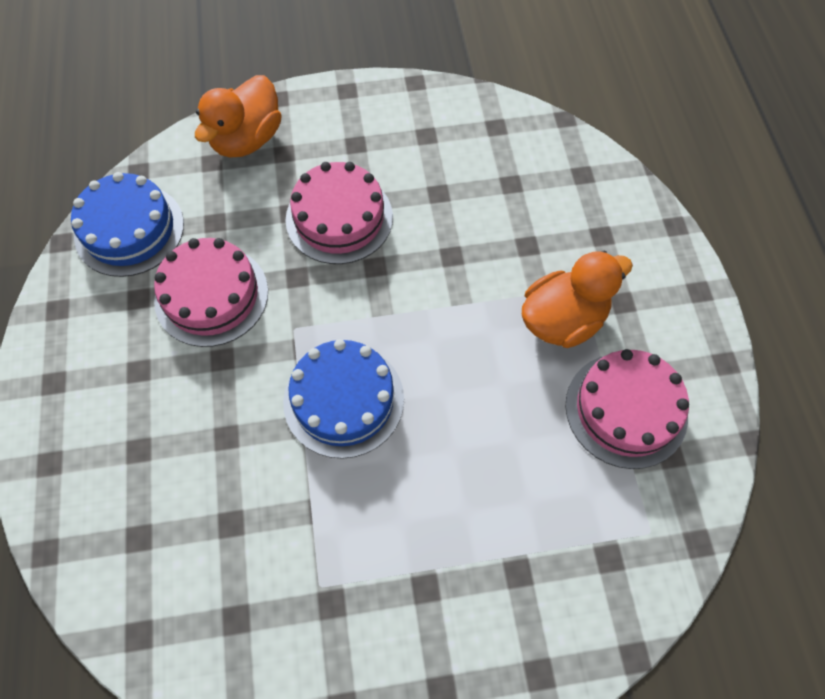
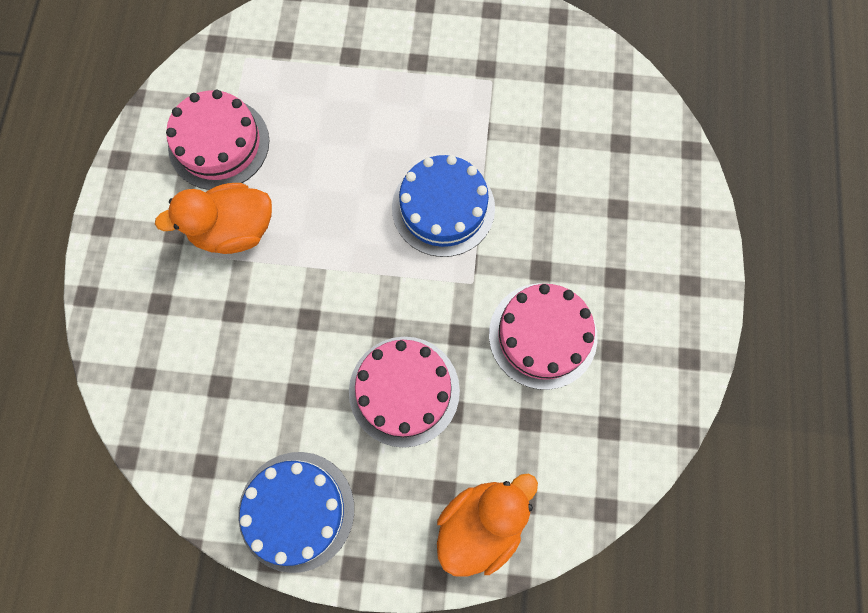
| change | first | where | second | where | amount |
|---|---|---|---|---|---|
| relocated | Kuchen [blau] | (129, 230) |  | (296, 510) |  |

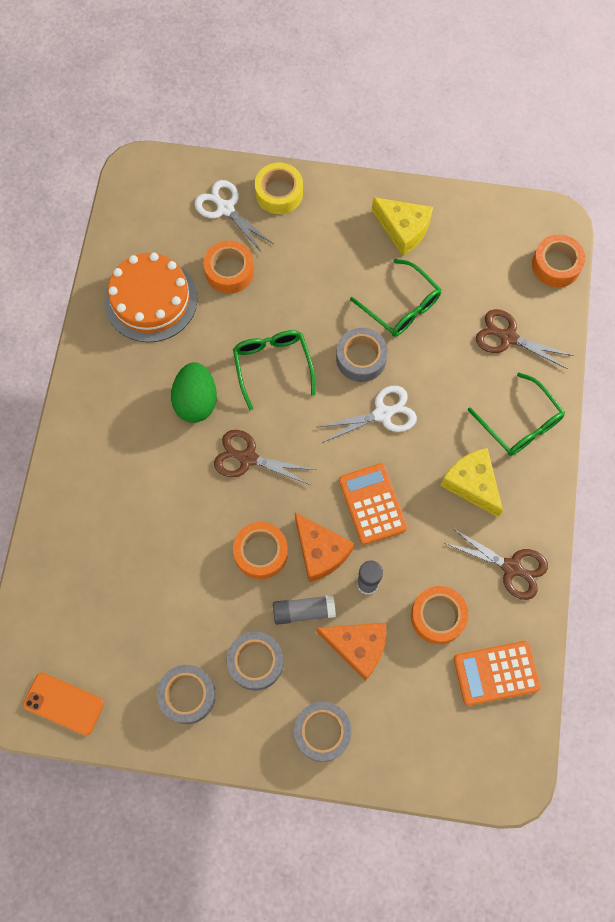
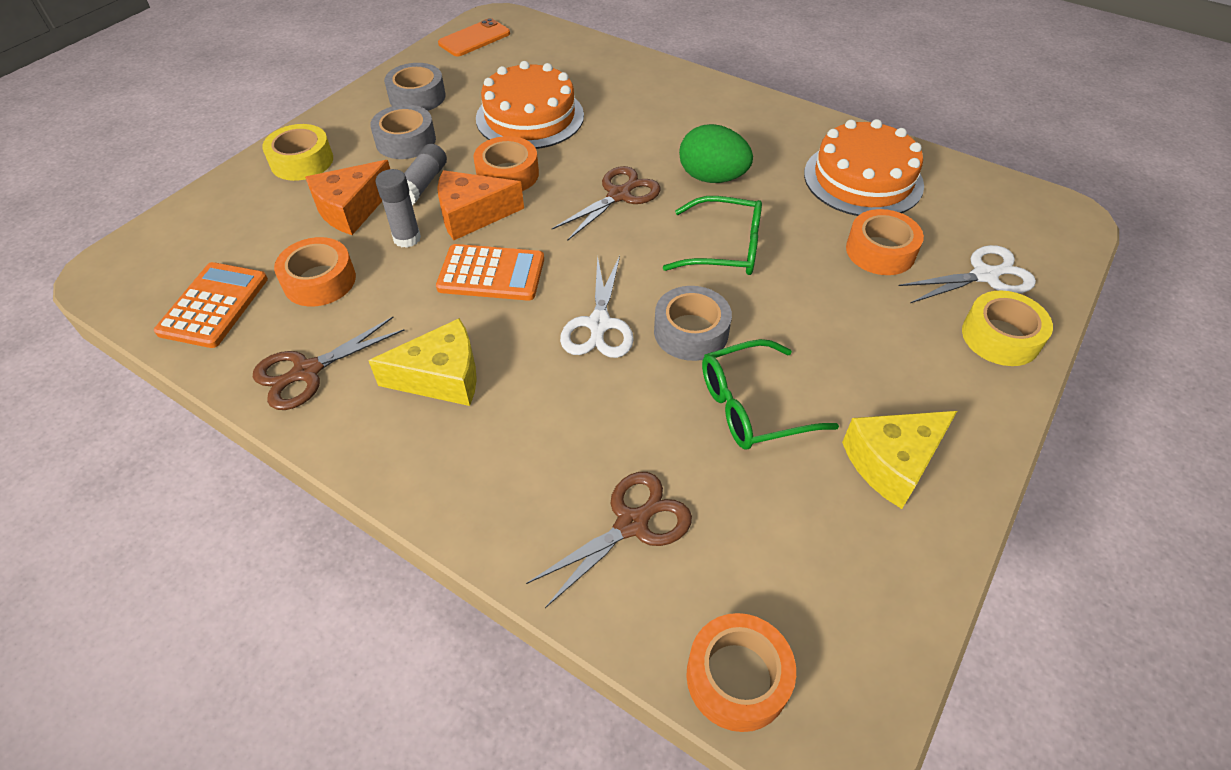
| change | first | where | second | where | amount |
|---|---|---|---|---|---|
| missing | Brille [grün] | (520, 424) |  |  |  |
| appeared |  |  | Kuchen [orange] | (530, 117) |  |
| colour | Klebeband [grau] | (322, 732) | Klebeband [gelb] | (302, 161) |  |

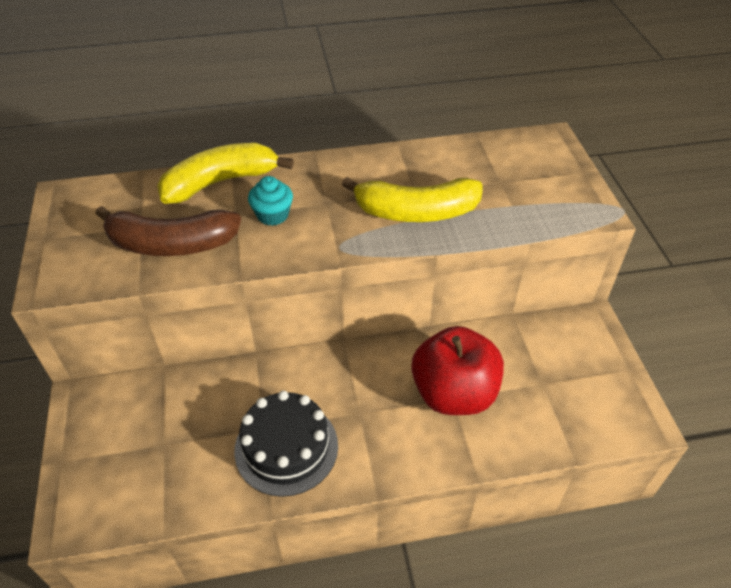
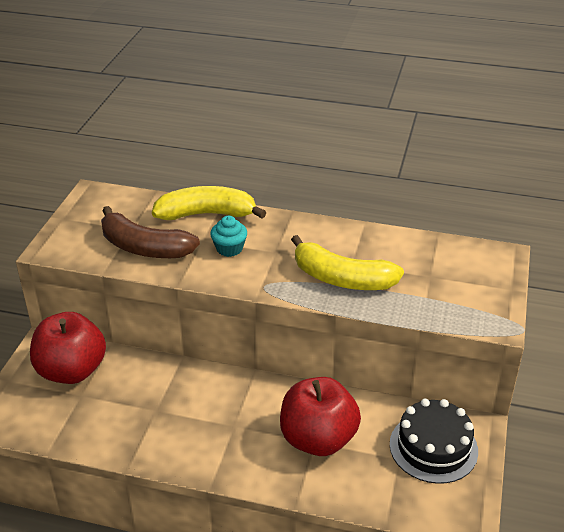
| change | first | where | second | where | amount |
|---|---|---|---|---|---|
| appeared |  |  | Apfel [rot] | (72, 371) |  |
| relocated | Kuchen [schwarz] | (286, 447) |  | (433, 447) |  |

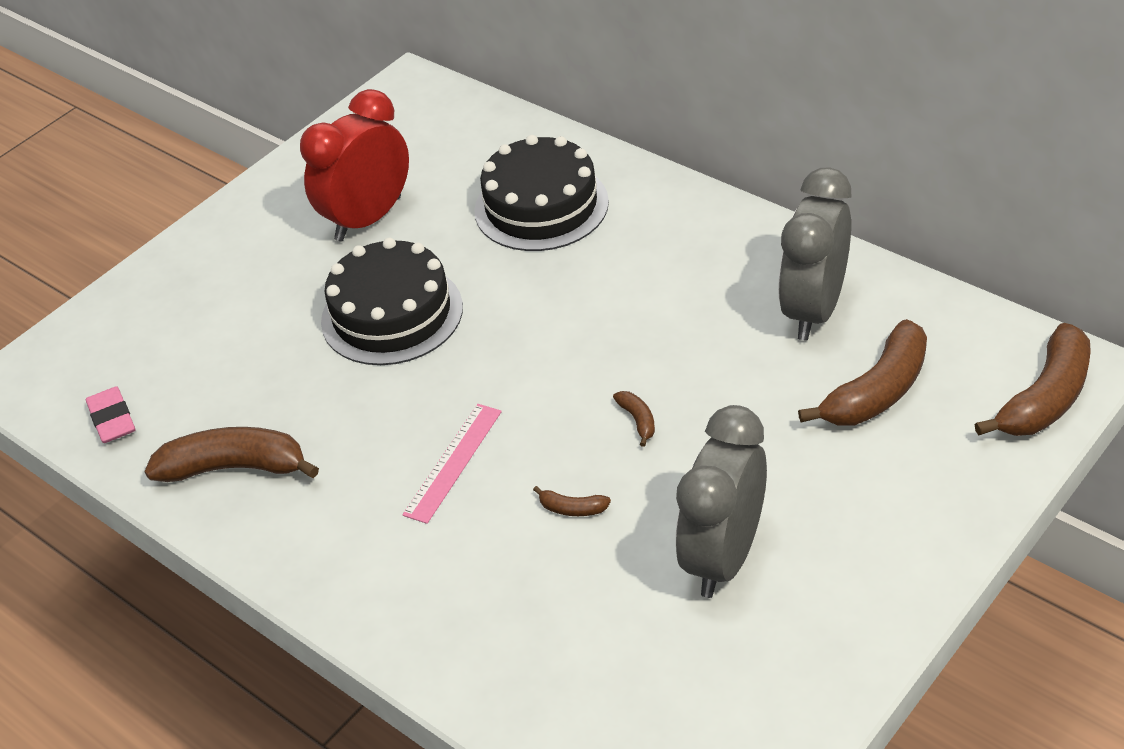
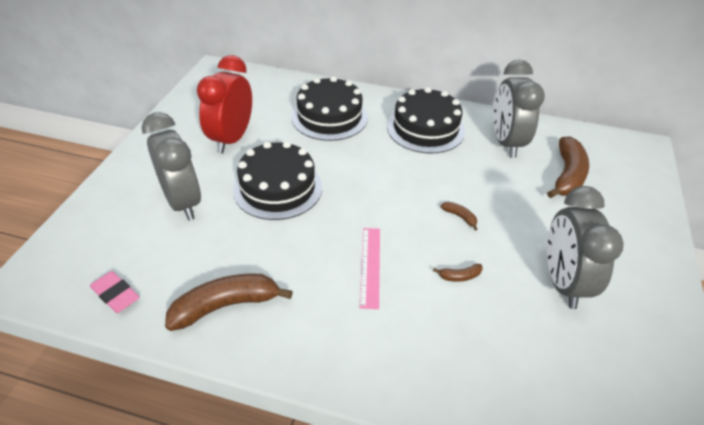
| change | first | where | second | where | amount |
|---|---|---|---|---|---|
| missing | Banane [braun] | (1045, 398) |  |  |  |
| appeared |  |  | Wecker [grau] | (183, 202) |  |
| appeared |  |  | Kuchen [schwarz] | (425, 128) |  |

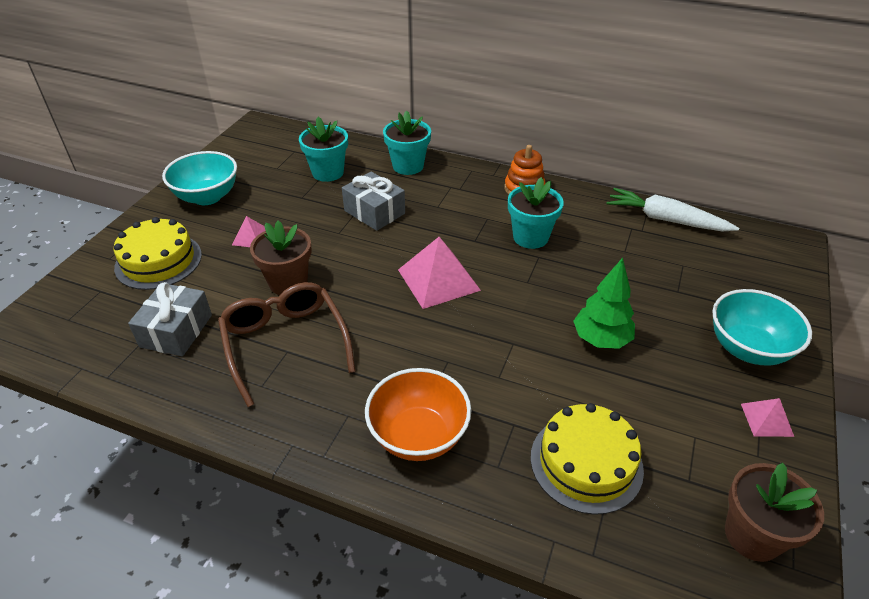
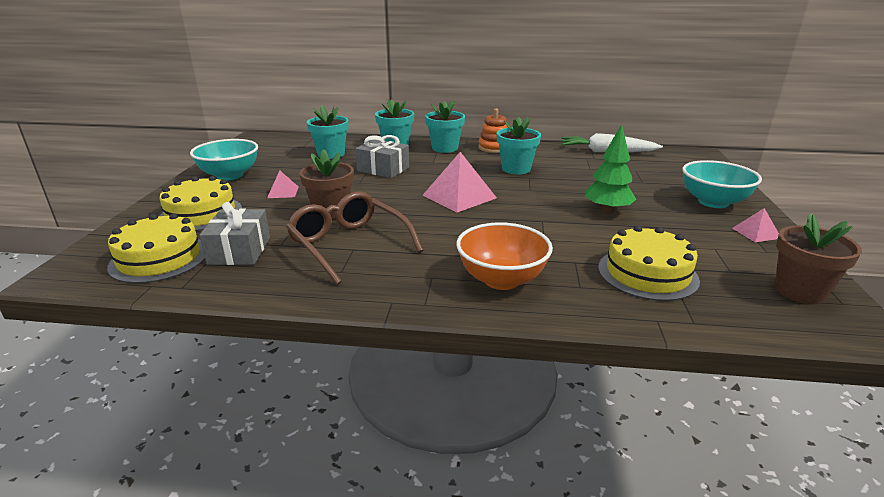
| change | first | where | second | where | amount |
|---|---|---|---|---|---|
| appeared |  |  | Kuchen [gelb] | (159, 258) |  |
| appeared |  |  | Blumentopf [türkis] | (445, 148) |  |

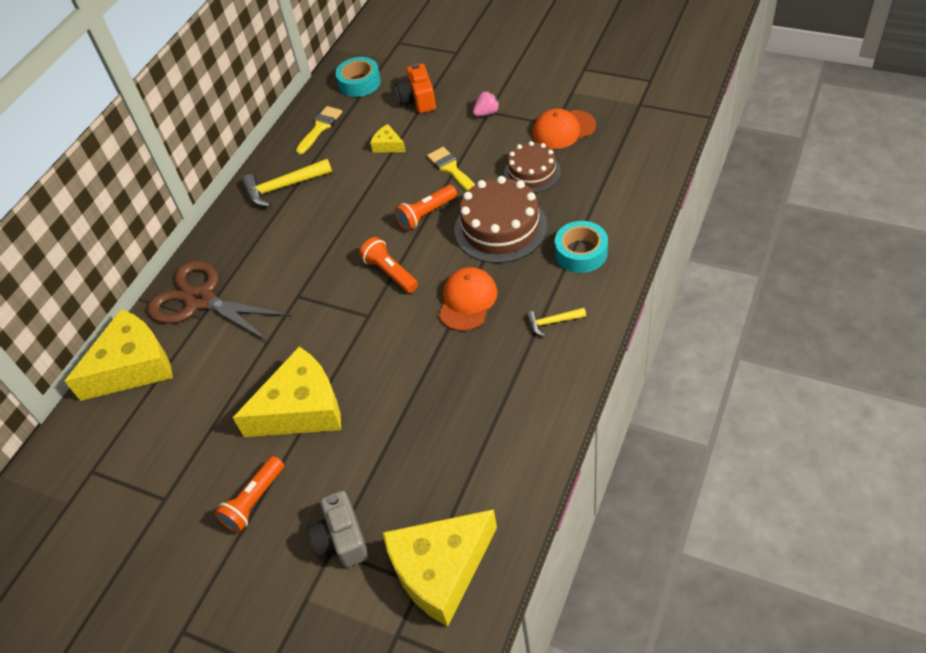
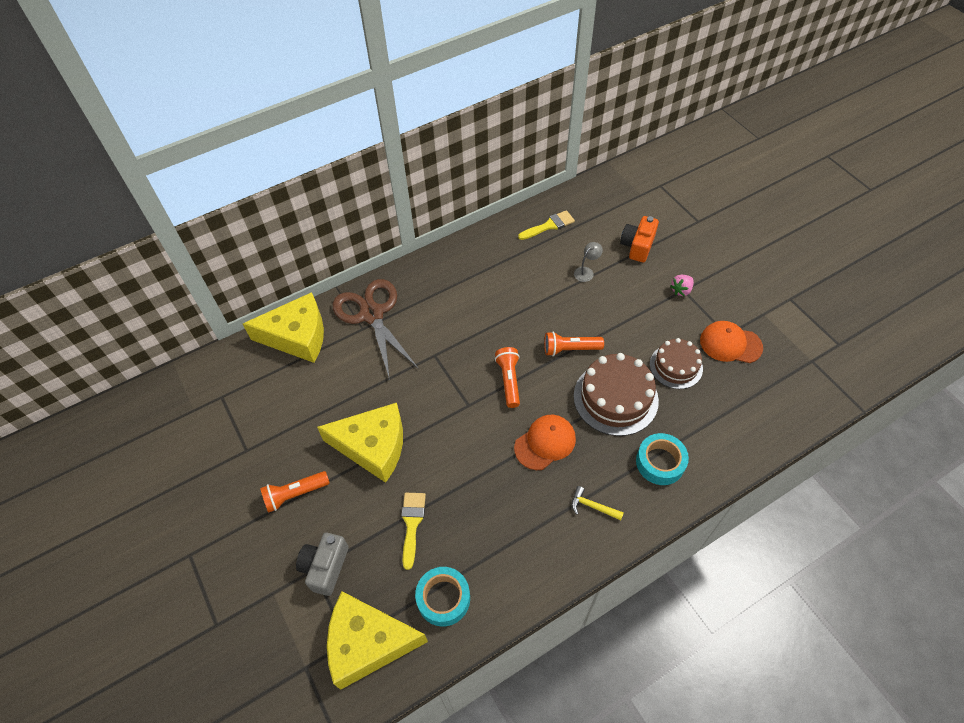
| change | first | where | second | where | amount |
|---|---|---|---|---|---|
| missing | Hammer [gelb] | (283, 187) |  |  |  |
| relocated | Klebeband [türkis] | (359, 83) |  | (443, 598) |  |
| relocated | Pinsel [gelb] | (451, 169) |  | (412, 524) |  |
| exchanged | Käse [gelb] | (388, 145) | Lampe [grau] | (586, 271) |  |
| spun | Erdbeere [rosa] | (487, 113) |  | (681, 290) | 135 degrees clockwise |

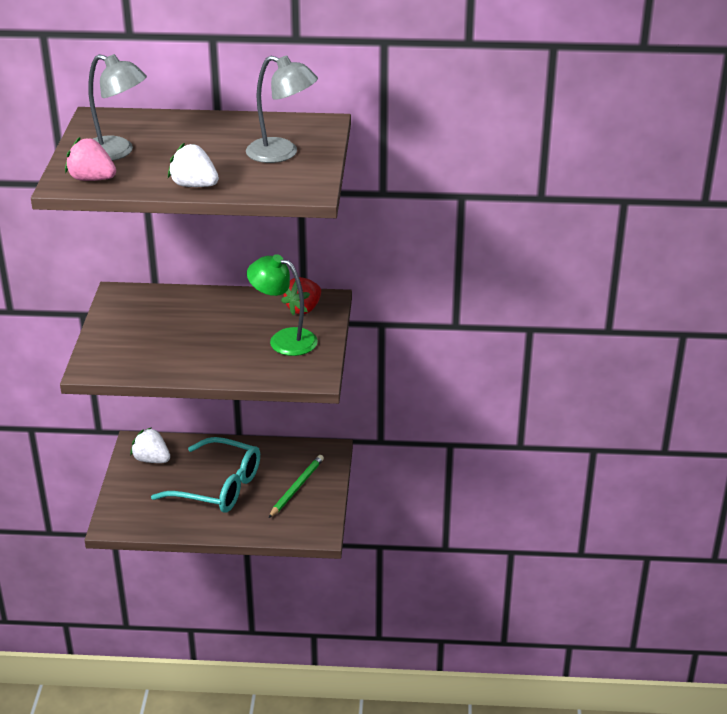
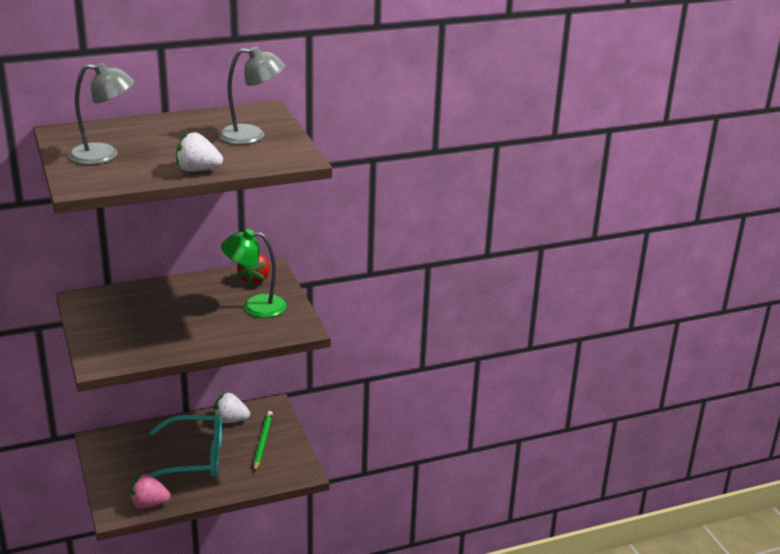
| change | first | where | second | where | amount |
|---|---|---|---|---|---|
| relocated | Erdbeere [rosa] | (92, 179) |  | (149, 504) |  |
| relocated | Erdbeere [weiß] | (151, 459) |  | (230, 420) |  |

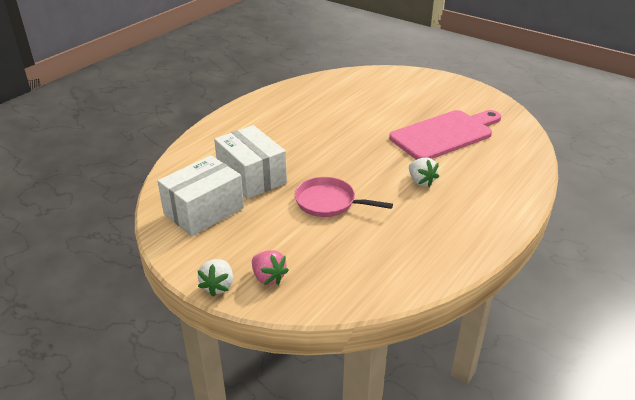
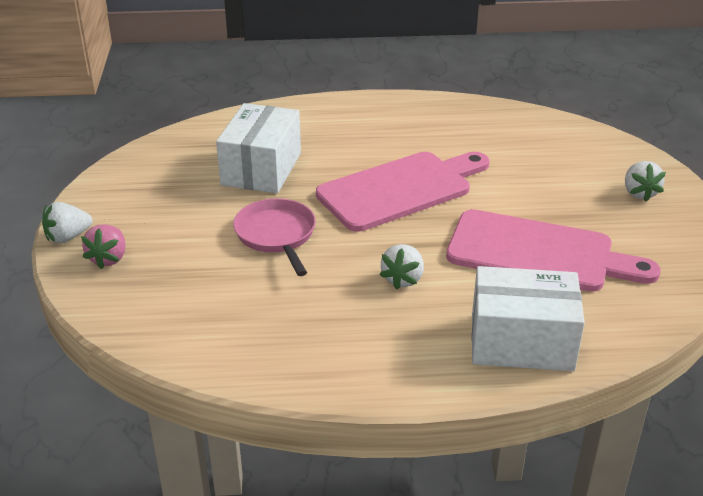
| change | first | where | second | where | amount |
|---|---|---|---|---|---|
| appeared |  |  | Schneidebrett [rosa] | (401, 189) |  |
| appeared |  |  | Erdbeere [weiß] | (639, 193) |  |
| relocated | Schachtel [weiß] | (204, 211) |  | (521, 342) |  |

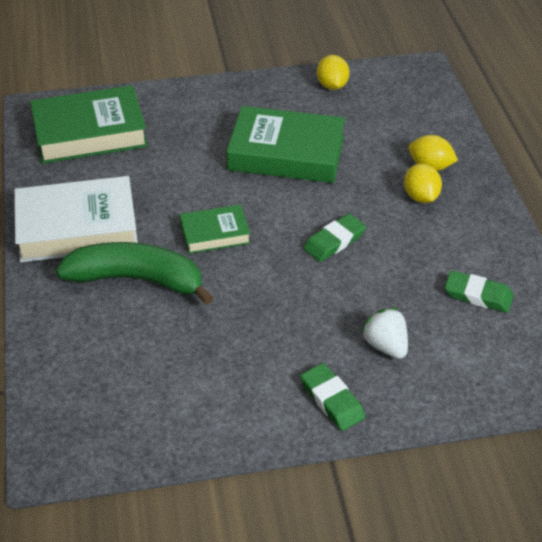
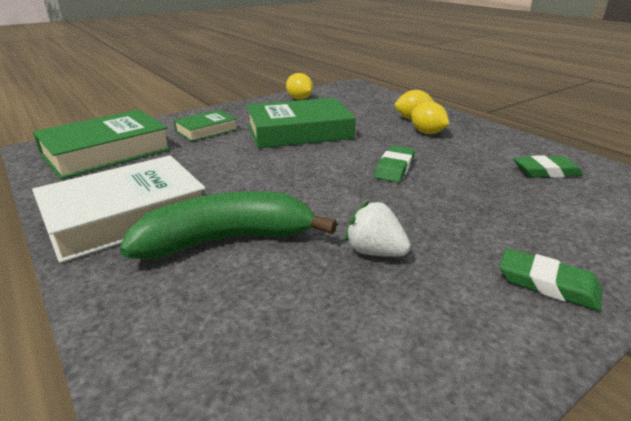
| change | first | where | second | where | amount |
|---|---|---|---|---|---|
| relocated | Buch [grün] | (215, 234) |  | (206, 130) |  |
| relocated | Erdbeere [weiß] | (385, 346) |  | (375, 252) |  |

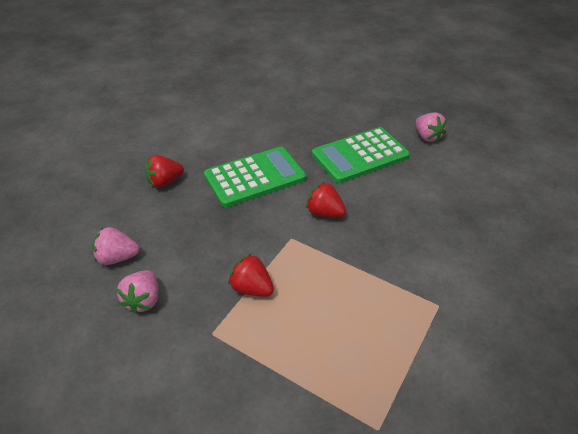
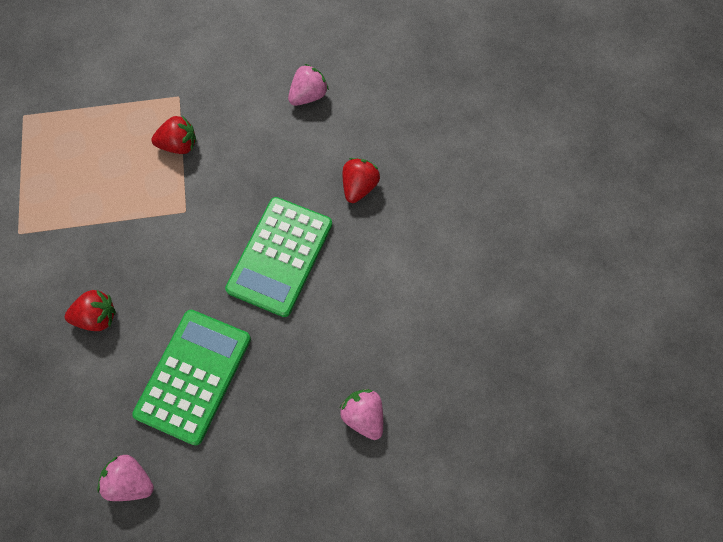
| change | first | where | second | where | amount |
|---|---|---|---|---|---|
| relocated | Erdbeere [rosa] | (143, 300) |  | (363, 415) |  |
| relocated | Erdbeere [rot] | (324, 213) |  | (98, 317) |  |

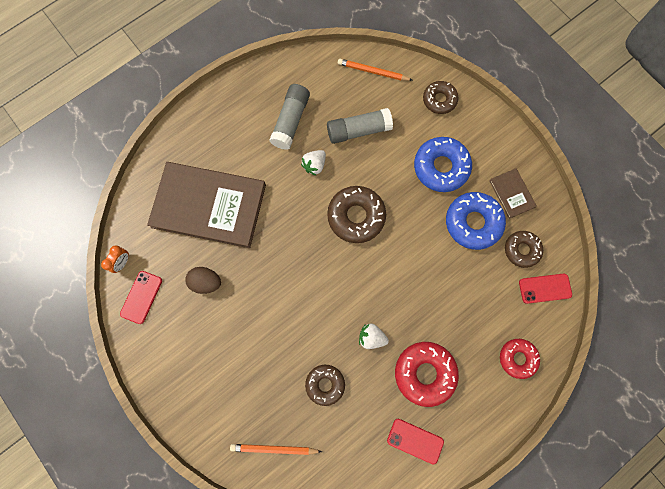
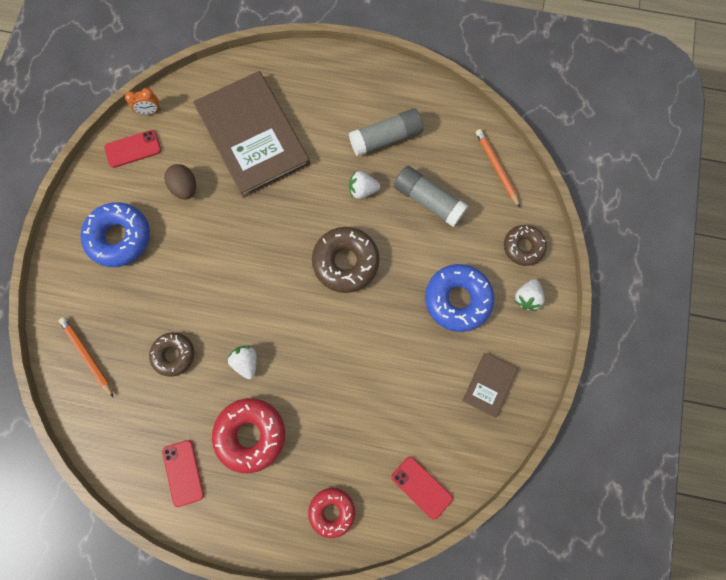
| change | first | where | second | where | amount |
|---|---|---|---|---|---|
| missing | Donut [braun] | (521, 250) |  |  |  |
| appeared |  |  | Erdbeere [weiß] | (526, 297) |  |
| relocated | Donut [blau] | (473, 223) |  | (120, 237) |  |

